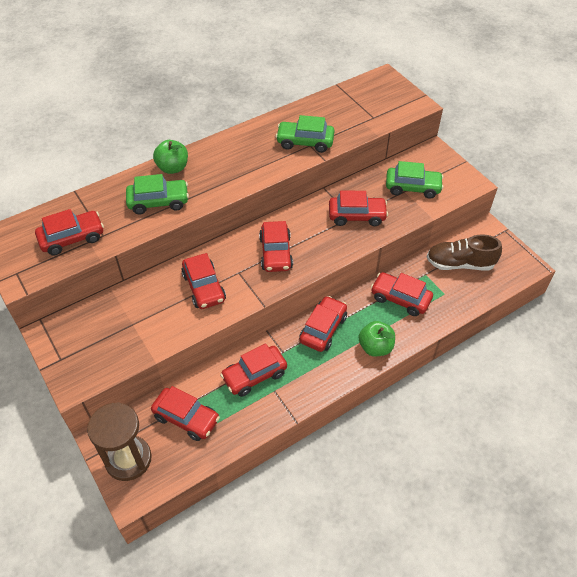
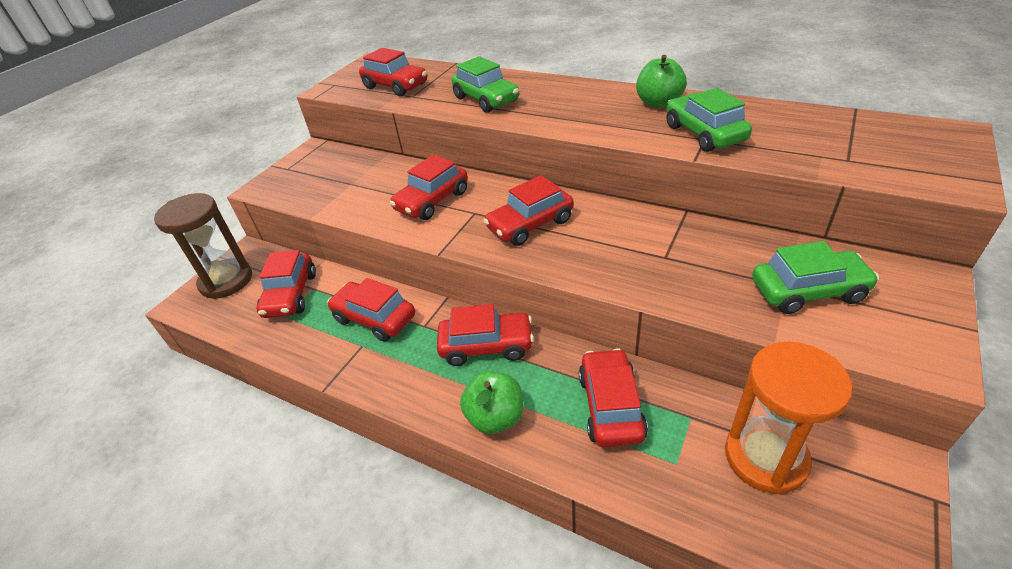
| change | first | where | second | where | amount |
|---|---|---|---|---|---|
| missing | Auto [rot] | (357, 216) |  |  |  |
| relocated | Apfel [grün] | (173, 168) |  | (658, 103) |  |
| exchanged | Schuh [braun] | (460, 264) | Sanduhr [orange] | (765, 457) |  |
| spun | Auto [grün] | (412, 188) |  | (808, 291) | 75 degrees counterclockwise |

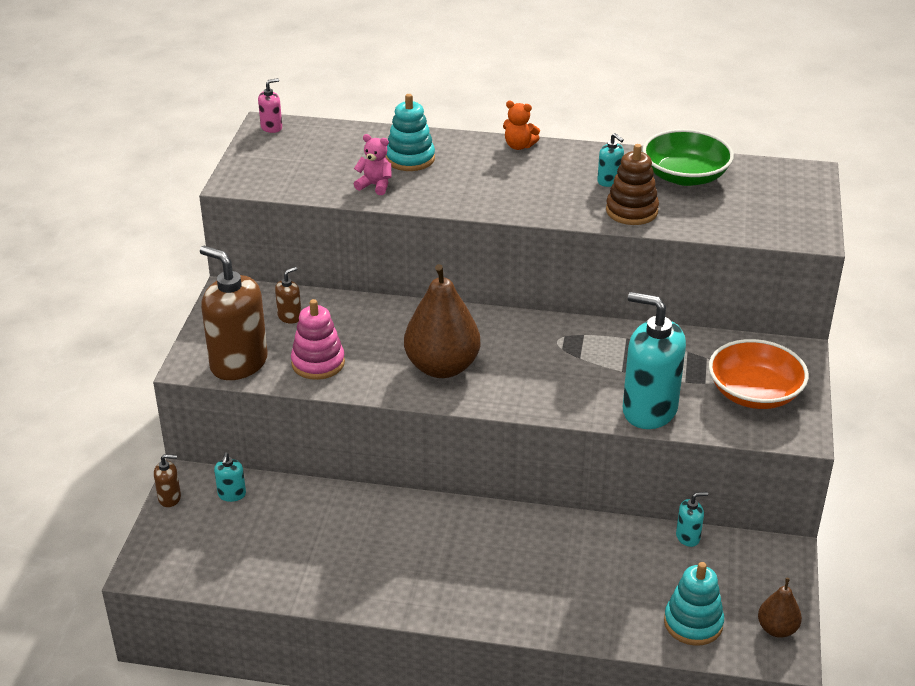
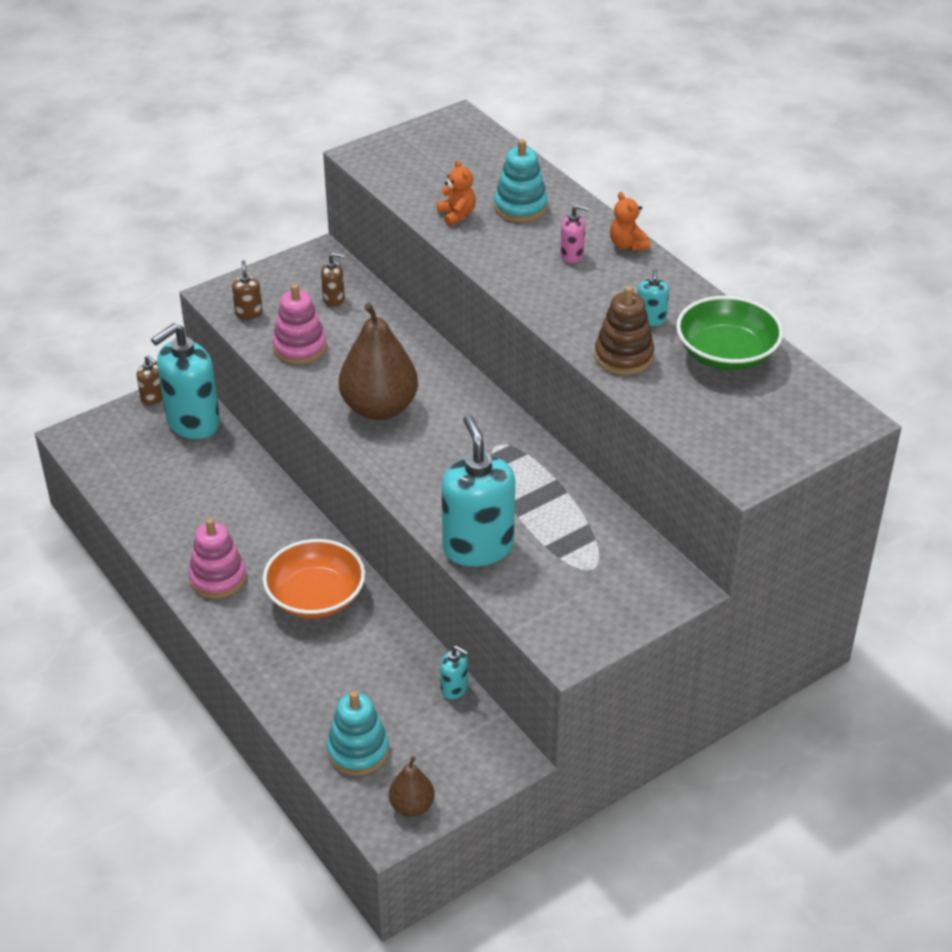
| change | first | where | second | where | amount |
|---|---|---|---|---|---|
| appeared |  |  | Stapelspielzeug [rosa] | (218, 578) |  |
| relocated | Seifenspender [rosa] | (271, 127) |  | (572, 255) |  |
| relocated | Schüssel [orange] | (754, 393) |  | (316, 597) |  |
| colour | Teddybär [rosa] | (375, 185) | Teddybär [orange] | (457, 215) |  |
| size | Seifenspender [braun] | (238, 363) |  | (249, 313) | x0.44 |
| size | Seifenspender [türkis] | (232, 494) |  | (193, 423) | x2.27 |

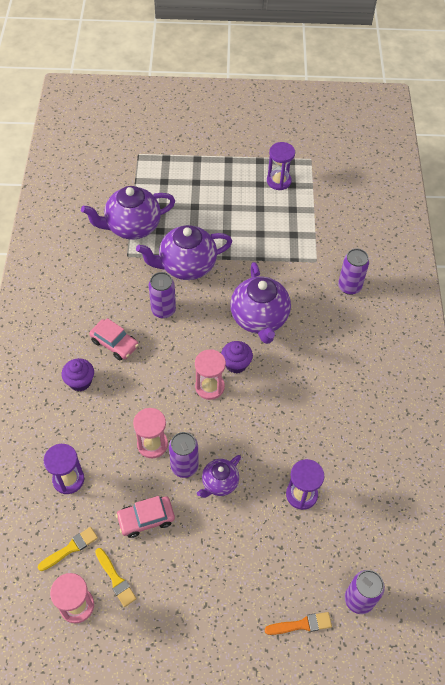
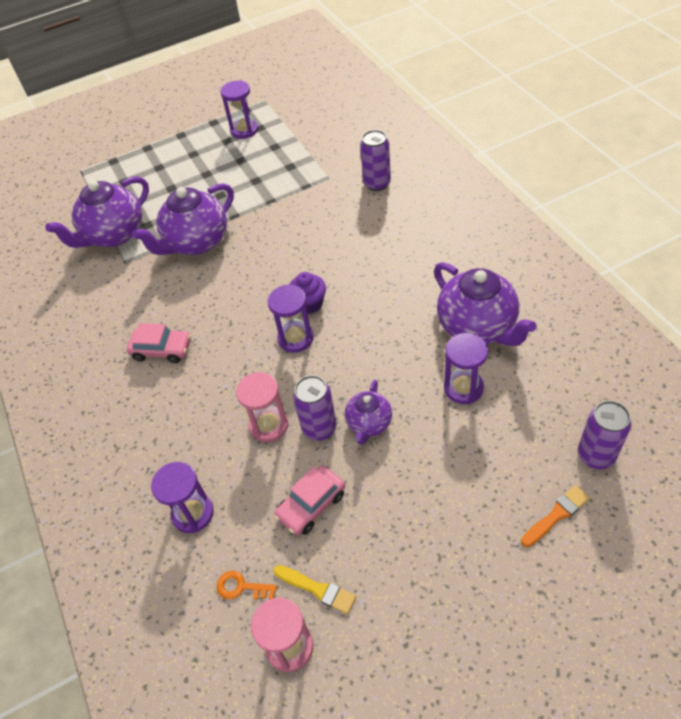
| change | first | where | second | where | amount |
|---|---|---|---|---|---|
| missing | Muffin [lila] | (80, 381) |  |  |  |
| missing | Dose [lila] | (163, 310) |  |  |  |
| relocated | Teekanne [lila] | (259, 319) |  | (478, 327) |  |
| exchanged | Pinsel [gelb] | (70, 548) | Schlüssel [orange] | (241, 587) |  |
| colour | Sanduhr [rosa] | (209, 387) | Sanduhr [lila] | (295, 338) |  |

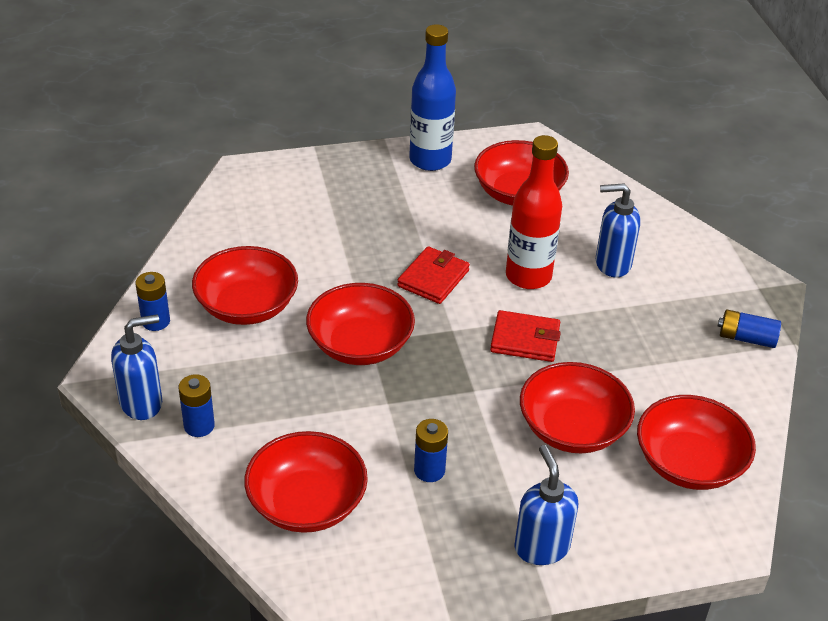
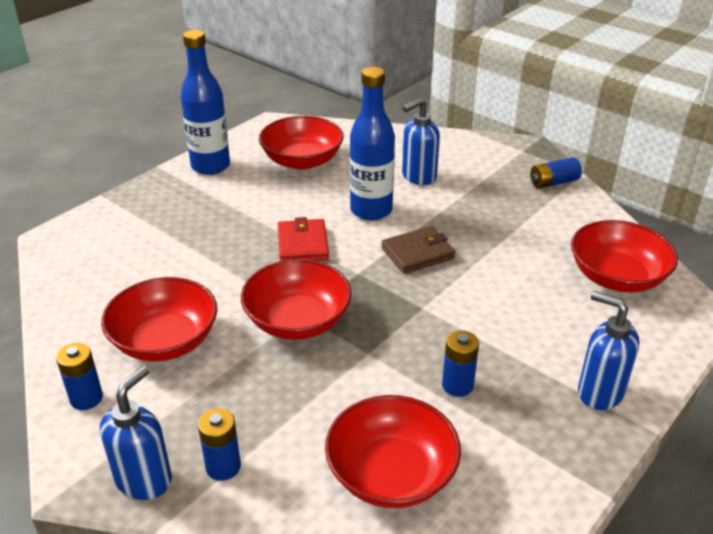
| change | first | where | second | where | amount |
|---|---|---|---|---|---|
| missing | Schüssel [rot] | (572, 428) |  |  |  |
| colour | Geldbörse [rot] | (525, 339) | Geldbörse [braun] | (417, 253) |  |
| colour | Flasche [rot] | (528, 276) | Flasche [blau] | (371, 210) |  |

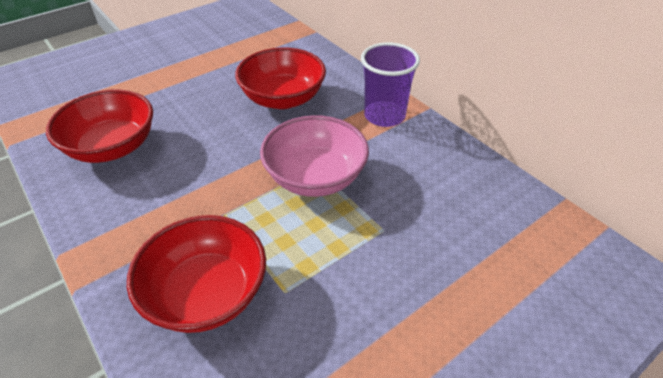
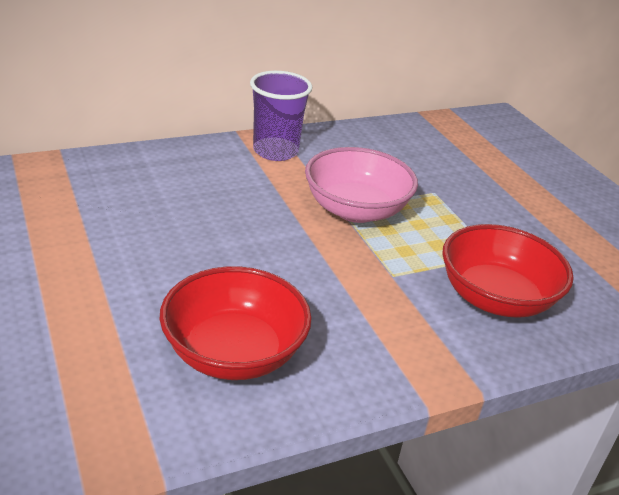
| change | first | where | second | where | amount |
|---|---|---|---|---|---|
| missing | Schüssel [rot] | (283, 98) |  |  |  |

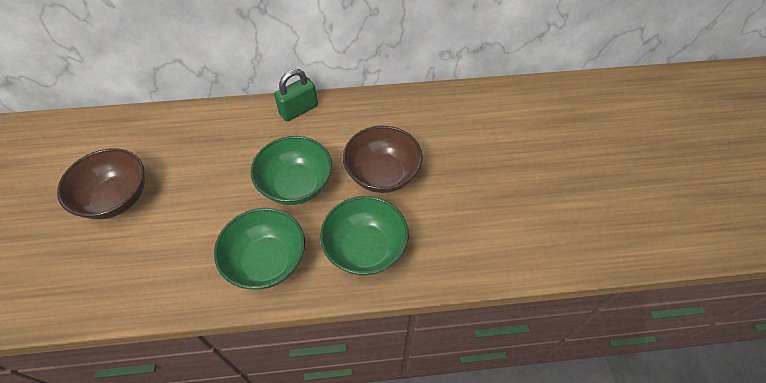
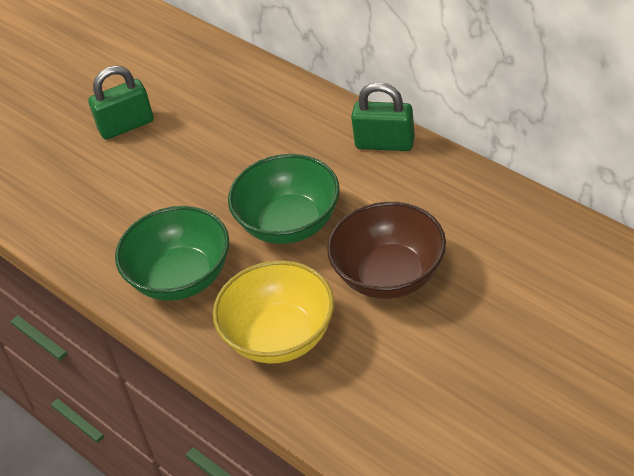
| change | first | where | second | where | amount |
|---|---|---|---|---|---|
| exchanged | Schüssel [braun] | (116, 198) | Vorhängeschloss [grün] | (126, 125) |  |
| colour | Schüssel [grün] | (365, 249) | Schüssel [gelb] | (280, 336) |  |

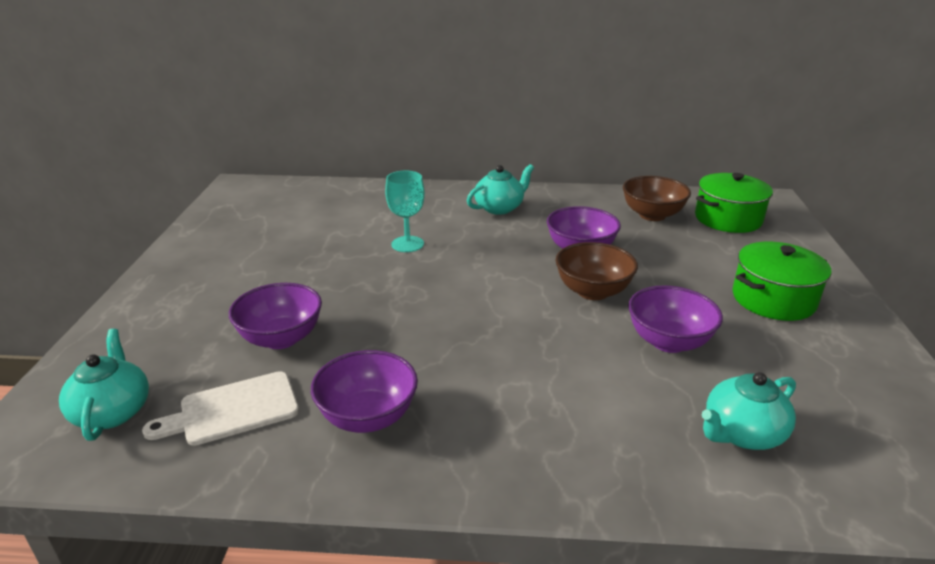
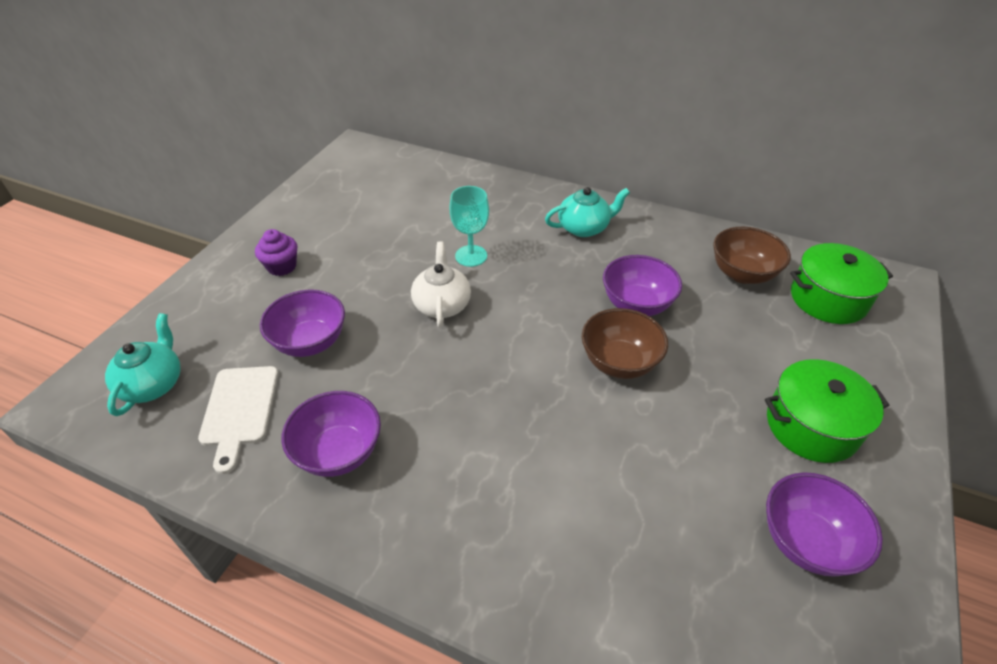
| change | first | where | second | where | amount |
|---|---|---|---|---|---|
| missing | Teekanne [türkis] | (742, 434) |  |  |  |
| appeared |  |  | Muffin [lila] | (282, 266) |  |
| appeared |  |  | Teekanne [weiß] | (442, 304) |  |
| relocated | Schüssel [lila] | (668, 342) |  | (806, 541) |  |
| spun | Schneidebrett [weiß] | (233, 409) |  | (239, 410) | 90 degrees counterclockwise |

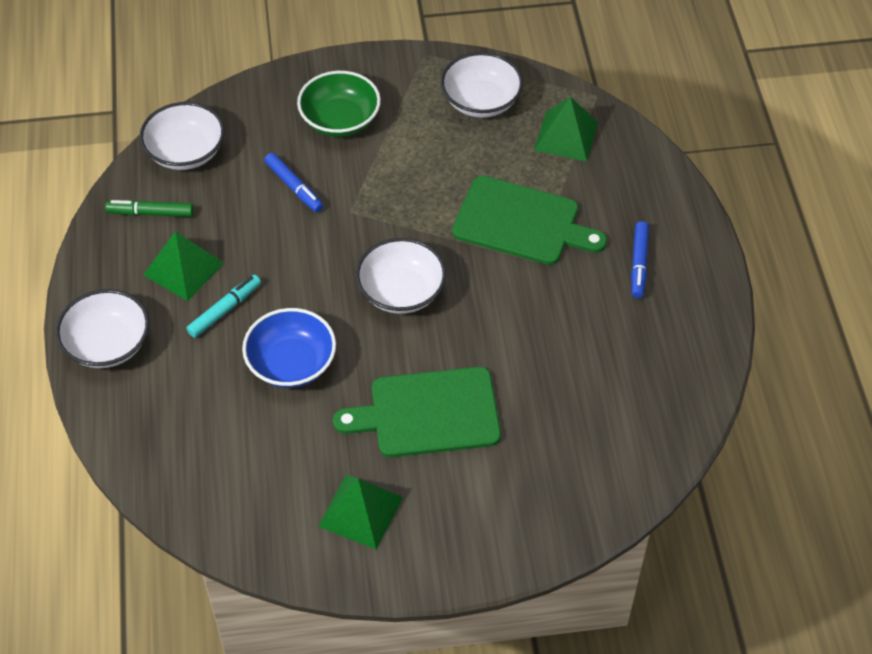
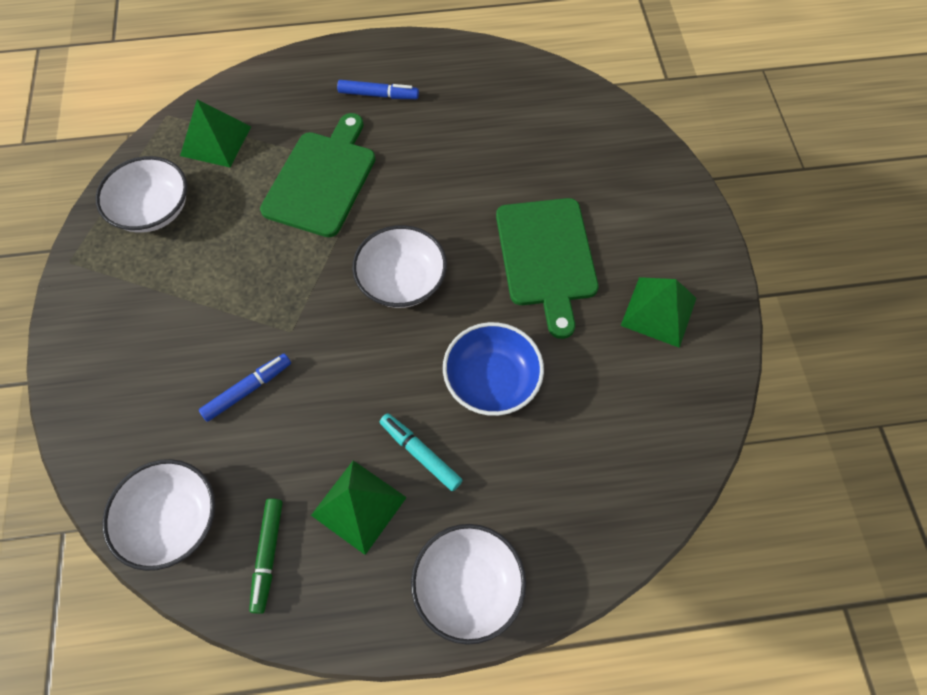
| change | first | where | second | where | amount |
|---|---|---|---|---|---|
| missing | Schüssel [grün] | (340, 120) |  |  |  |

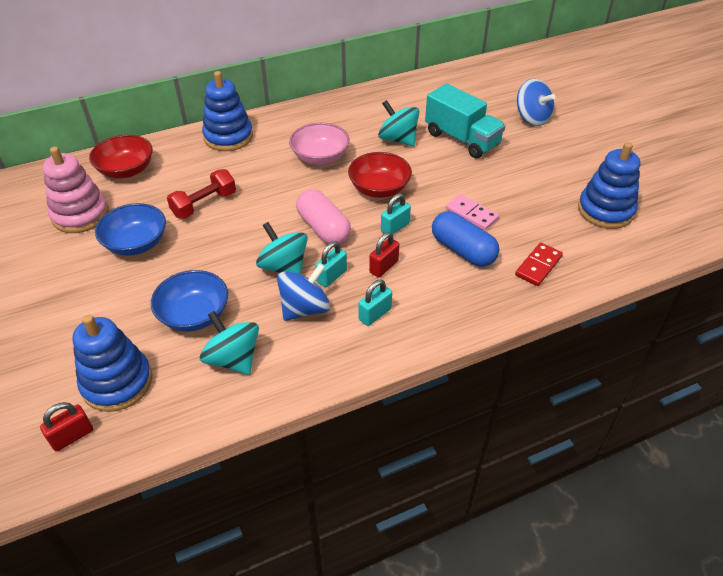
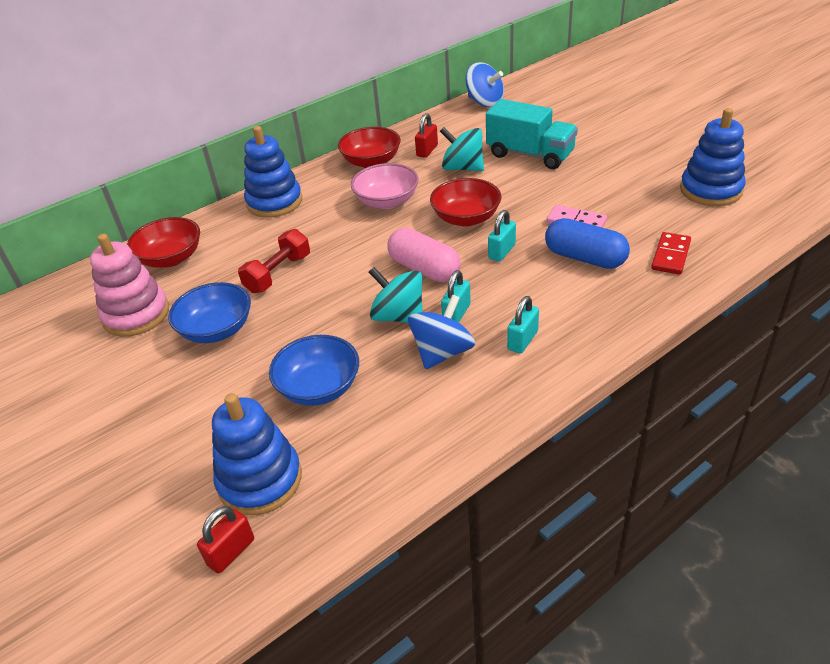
| change | first | where | second | where | amount |
|---|---|---|---|---|---|
| missing | Kreisel [türkis] | (233, 359) |  |  |  |
| appeared |  |  | Schüssel [rot] | (371, 162) |  |
| relocated | Vorhängeschloss [rot] | (384, 267) |  | (427, 151) |  |
| relocated | Kreisel [blau] | (532, 118) |  | (485, 102) |  |

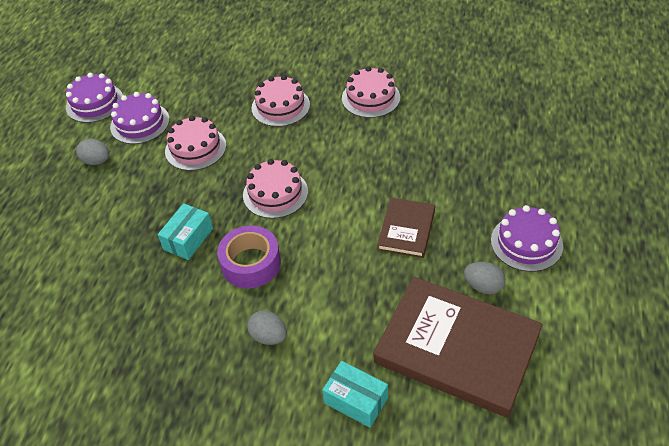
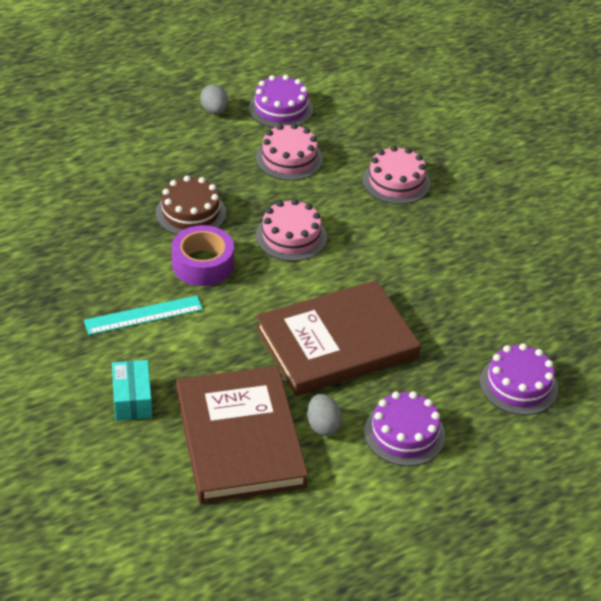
| change | first | where | second | where | amount |
|---|---|---|---|---|---|
| missing | Kuchen [rosa] | (371, 98) |  |  |  |
| relocated | Kuchen [lila] | (95, 103) |  | (518, 385) |  |
| exchanged | Schachtel [türkis] | (188, 239) | Kuchen [braun] | (190, 213) |  |
| exchanged | Ei [grau] | (269, 336) | Lineal [türkis] | (143, 315) |  |
| size | Buch [braun] | (406, 229) |  | (336, 343) | x1.93 |

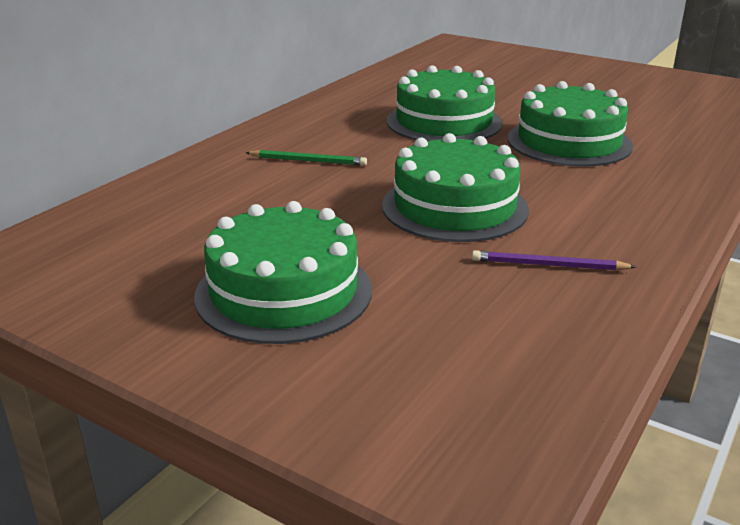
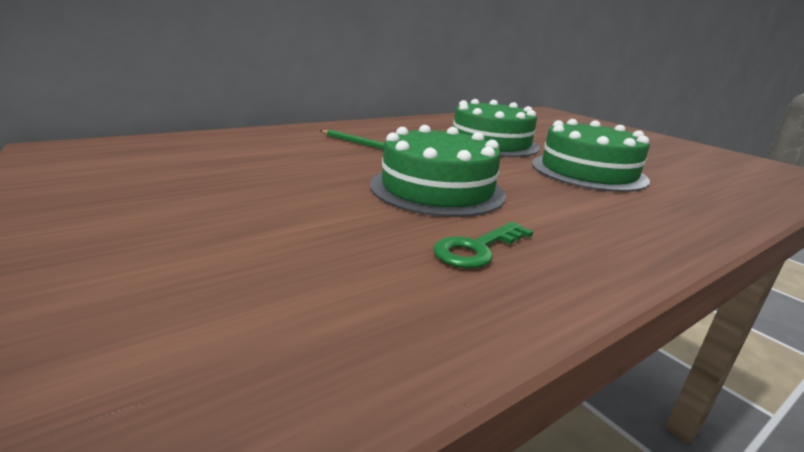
| change | first | where | second | where | amount |
|---|---|---|---|---|---|
| missing | Kuchen [grün] | (284, 292) |  |  |  |
| exchanged | Bleistift [lila] | (548, 265) | Schlüssel [grün] | (477, 249) |  |

